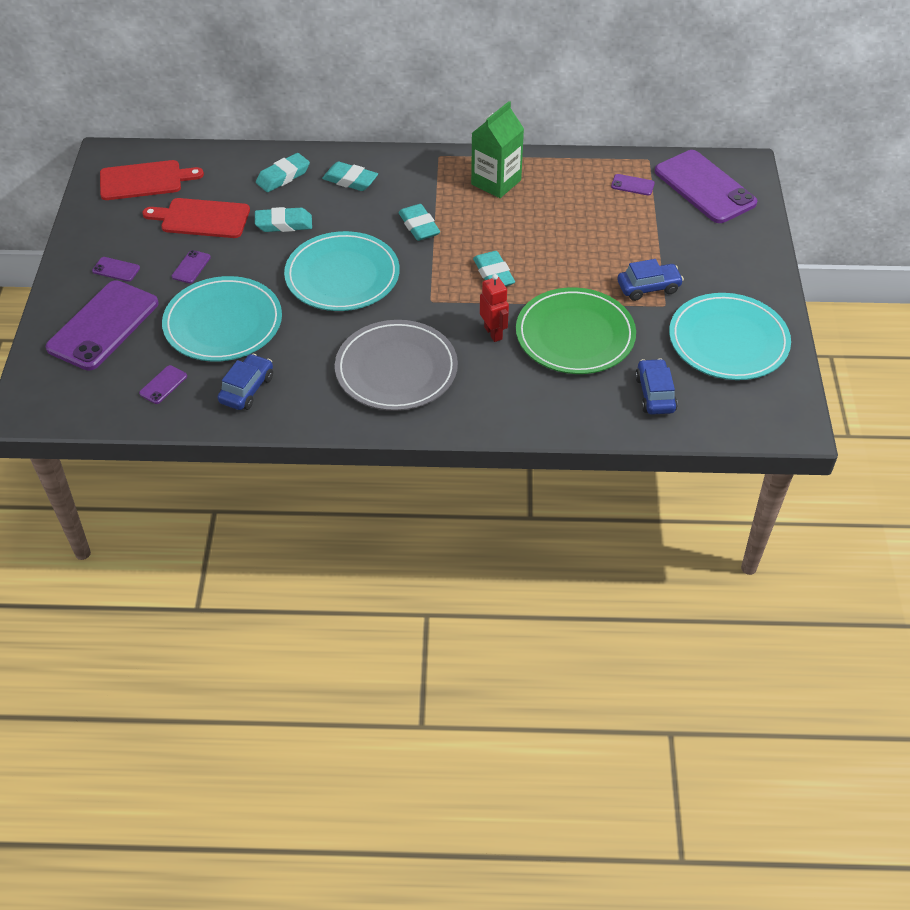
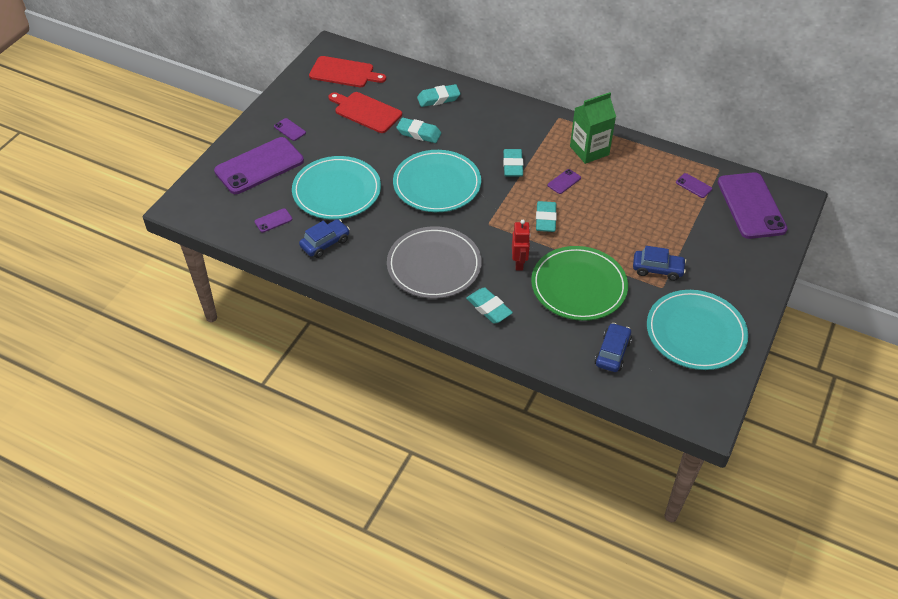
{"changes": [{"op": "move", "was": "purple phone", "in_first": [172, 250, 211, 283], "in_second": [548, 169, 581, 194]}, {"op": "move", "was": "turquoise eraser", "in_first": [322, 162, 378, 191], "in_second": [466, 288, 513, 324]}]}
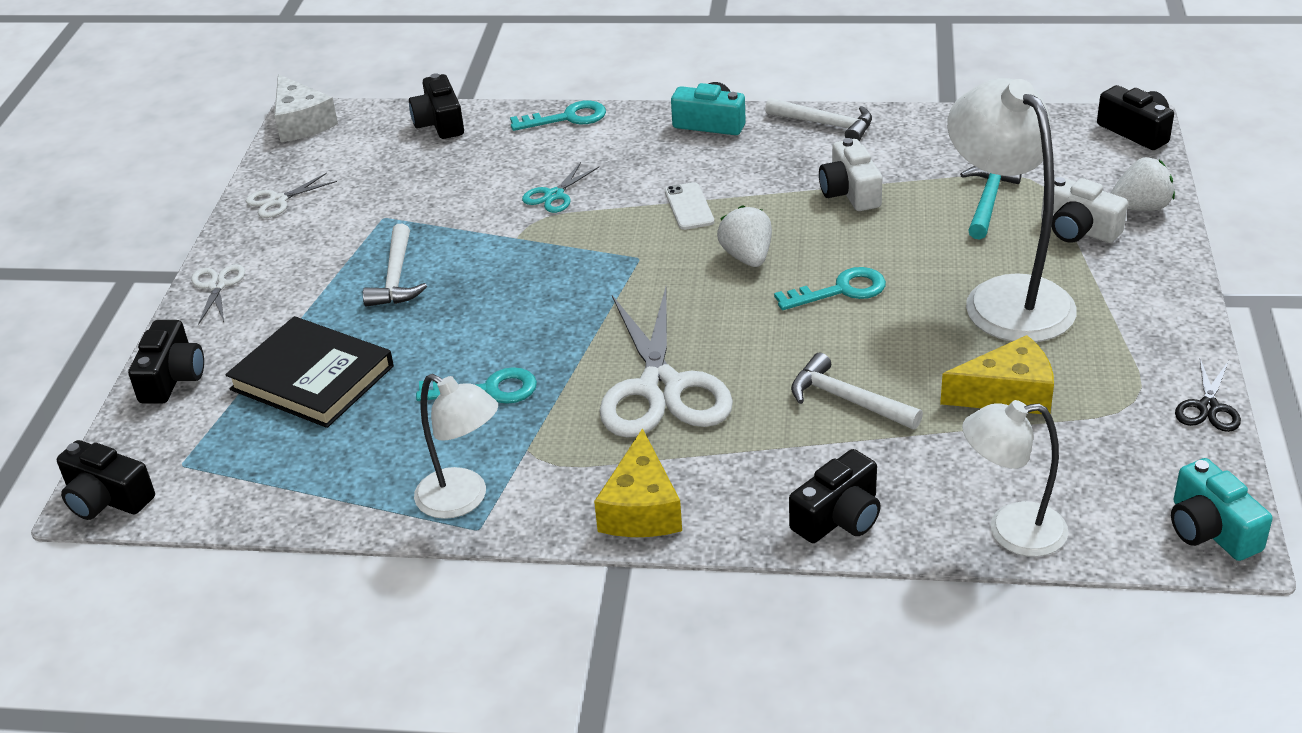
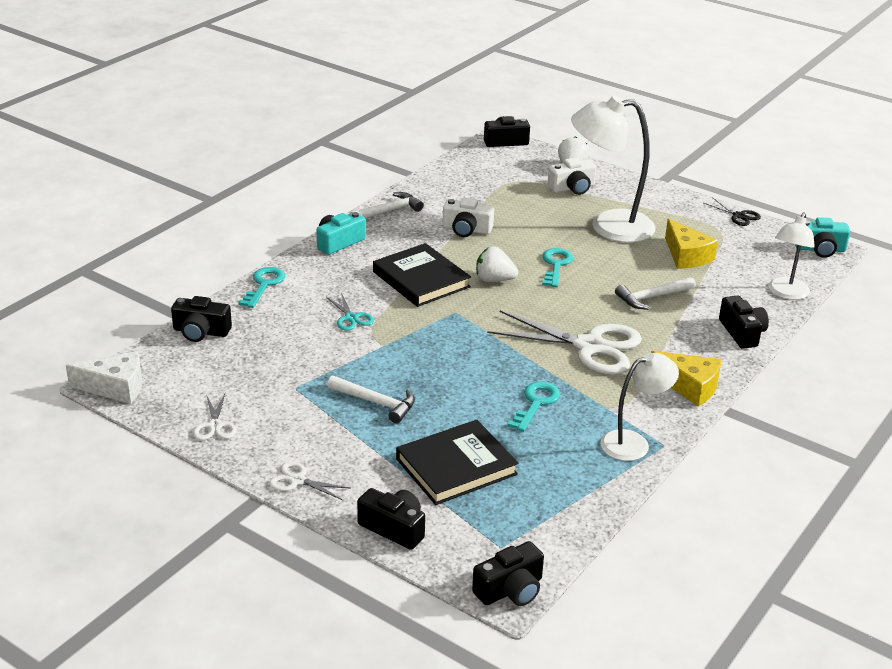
{"changes": [{"op": "delete", "was": "turquoise hammer", "in_first": [960, 166, 1022, 239]}, {"op": "replace", "was": "white phone", "now": "black book", "in_first": [665, 182, 714, 230], "in_second": [373, 243, 471, 307]}, {"op": "rotate", "was": "yellow cheese", "in_first": [940, 335, 1054, 414], "in_second": [665, 219, 718, 269], "clockwise": 135}]}
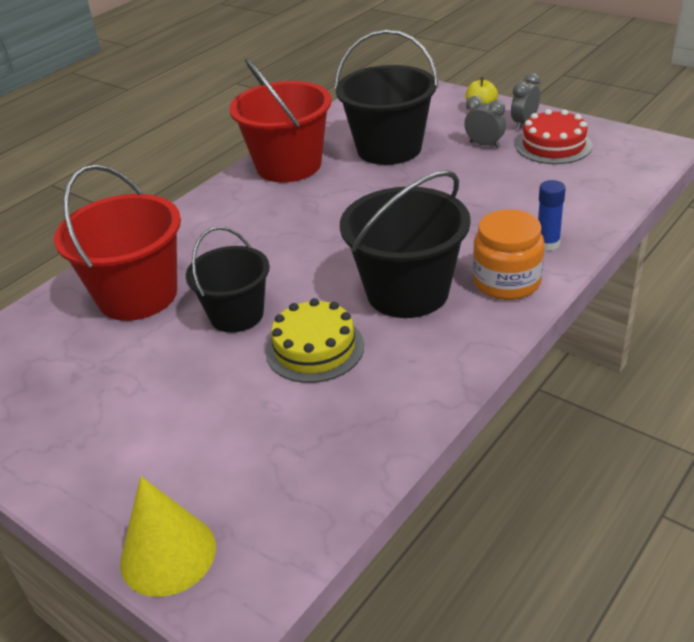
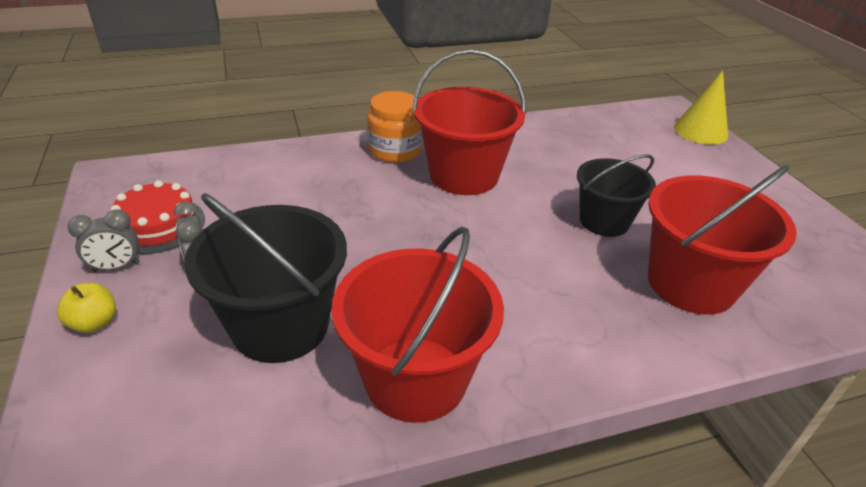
{"changes": [{"op": "delete", "was": "yellow cake", "in_first": [266, 298, 364, 383]}, {"op": "delete", "was": "blue glue stick", "in_first": [538, 180, 566, 251]}, {"op": "recolor", "was": "black bucket", "now": "red bucket", "in_first": [340, 170, 471, 318], "in_second": [412, 49, 526, 195]}]}
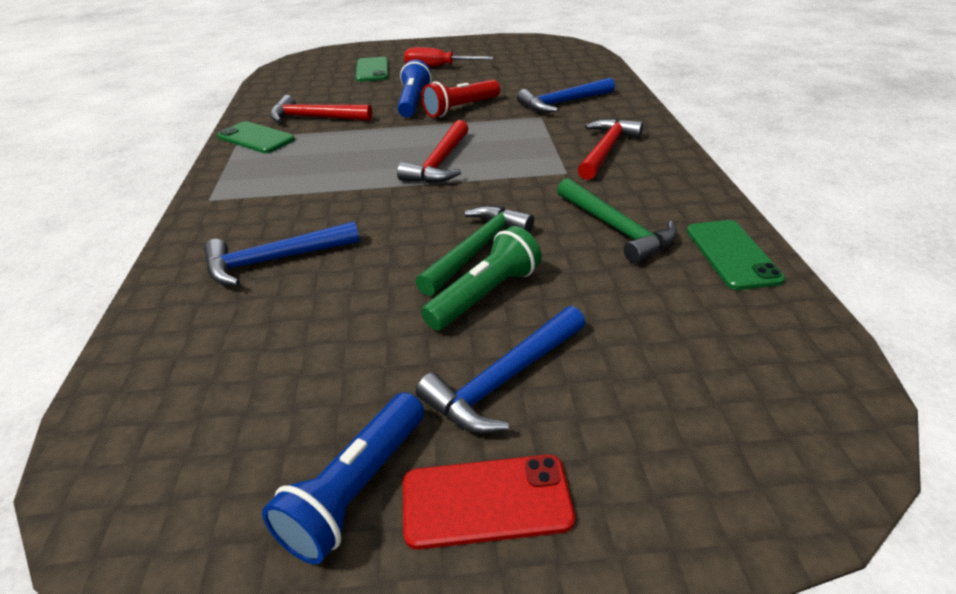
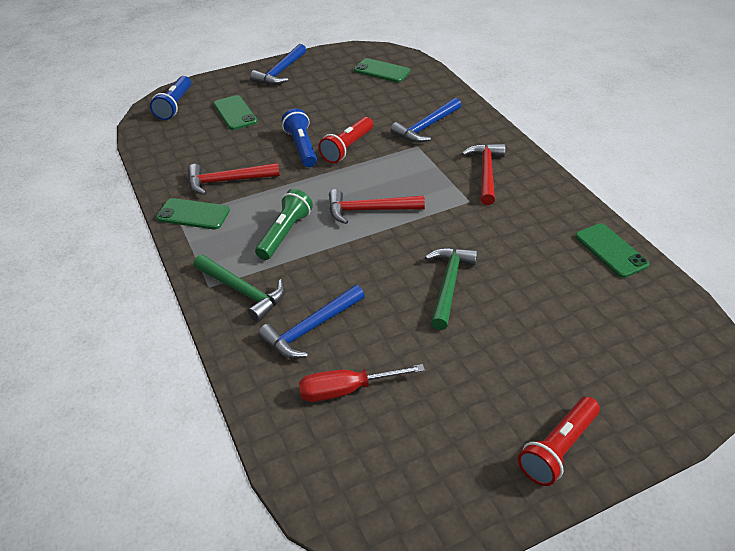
{"changes": [{"op": "insert", "now": "green phone", "in_second": [354, 58, 410, 83]}, {"op": "move", "was": "blue flashlight", "in_first": [262, 392, 424, 564], "in_second": [150, 76, 191, 120]}, {"op": "move", "was": "red screwdriver", "in_first": [404, 47, 493, 67], "in_second": [299, 364, 425, 402]}, {"op": "move", "was": "blue hammer", "in_first": [416, 306, 586, 434], "in_second": [250, 44, 306, 85]}, {"op": "move", "was": "green flashlight", "in_first": [421, 226, 542, 331], "in_second": [255, 189, 313, 260]}, {"op": "move", "was": "green hammer", "in_first": [557, 178, 677, 264], "in_second": [193, 255, 285, 322]}, {"op": "replace", "was": "red phone", "now": "red flashlight", "in_first": [403, 455, 575, 549], "in_second": [518, 397, 600, 486]}, {"op": "rotate", "was": "red hammer", "in_first": [397, 120, 469, 183], "in_second": [329, 189, 425, 224], "clockwise": 90}]}
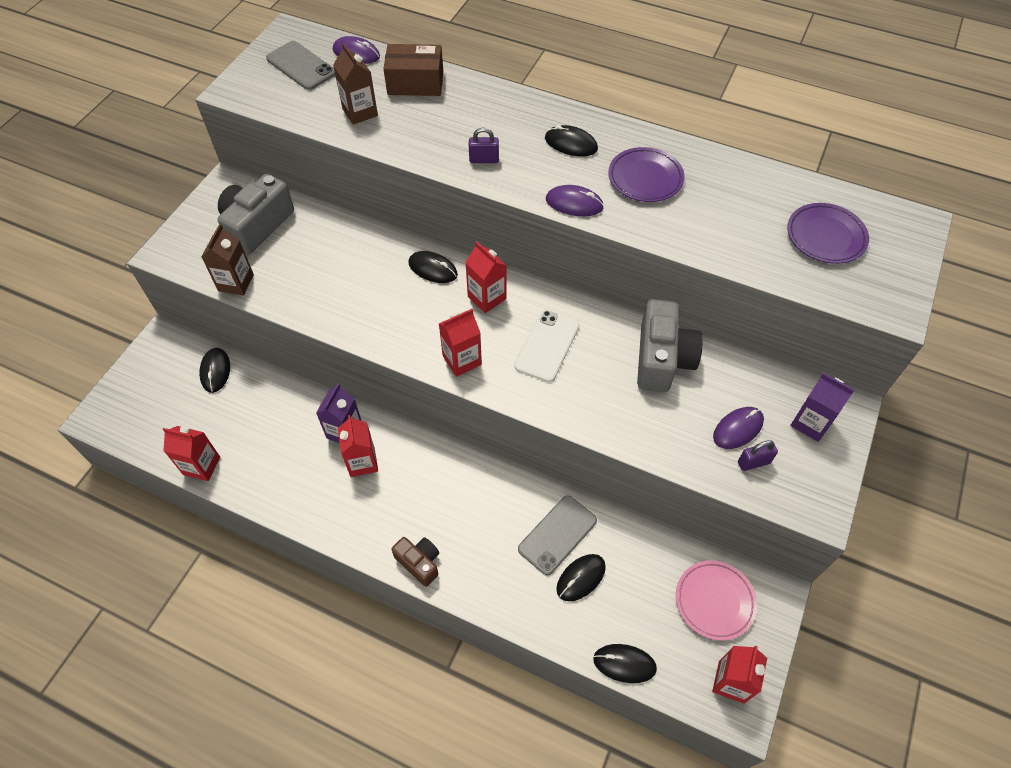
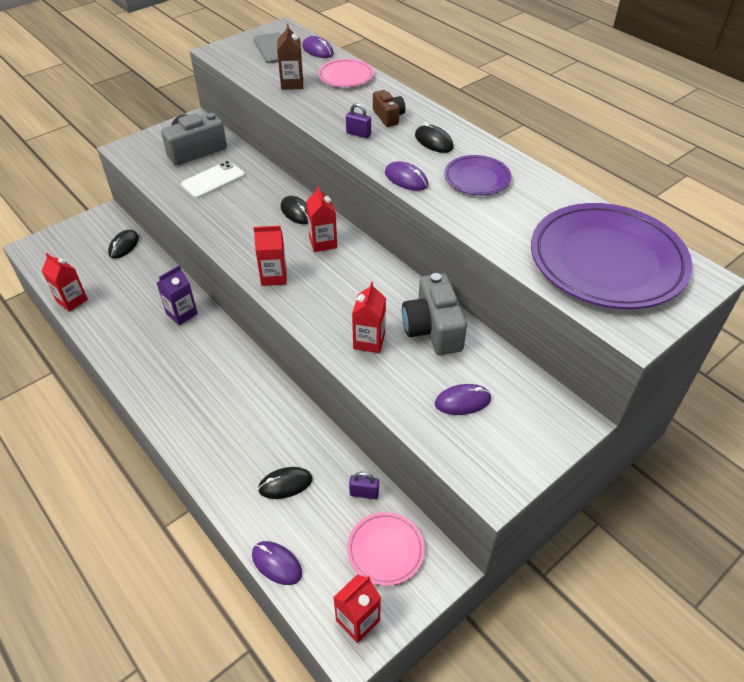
{"changes": [{"op": "delete", "was": "brown carton", "in_first": [201, 224, 254, 295]}, {"op": "delete", "was": "grey phone", "in_first": [518, 495, 597, 575]}, {"op": "delete", "was": "purple carton", "in_first": [790, 373, 854, 442]}, {"op": "move", "was": "red carton", "in_first": [338, 415, 378, 477], "in_second": [352, 282, 386, 353]}, {"op": "move", "was": "brown camera", "in_first": [392, 537, 439, 587], "in_second": [373, 90, 406, 127]}, {"op": "move", "was": "white phone", "in_first": [515, 310, 579, 382], "in_second": [181, 161, 245, 198]}, {"op": "move", "was": "purple padlock", "in_first": [738, 440, 778, 471], "in_second": [349, 472, 379, 499]}, {"op": "replace", "was": "brown box", "now": "pink plate", "in_first": [383, 44, 443, 96], "in_second": [318, 59, 374, 87]}, {"op": "recolor", "was": "black mouse", "now": "purple mouse", "in_first": [593, 644, 657, 683], "in_second": [252, 541, 302, 585]}, {"op": "rotate", "was": "grey camera", "in_first": [637, 299, 703, 392], "in_second": [402, 273, 467, 355], "clockwise": 135}, {"op": "resize", "was": "purple plate", "in_first": [787, 203, 869, 264], "in_second": [531, 203, 692, 309], "ratio": 2.06}]}
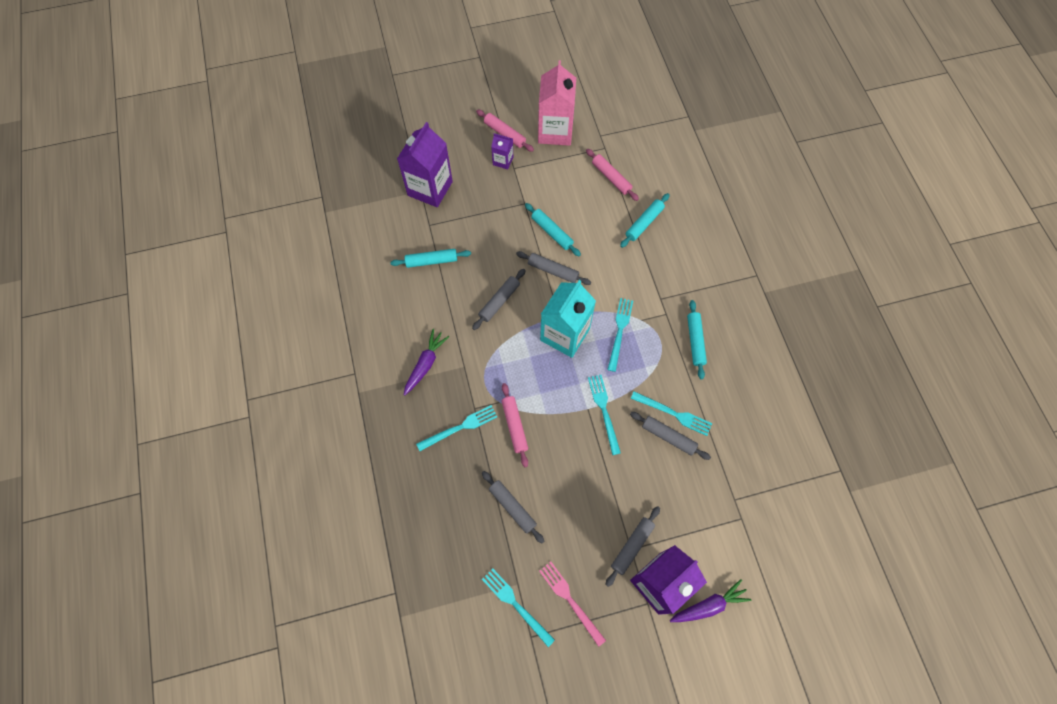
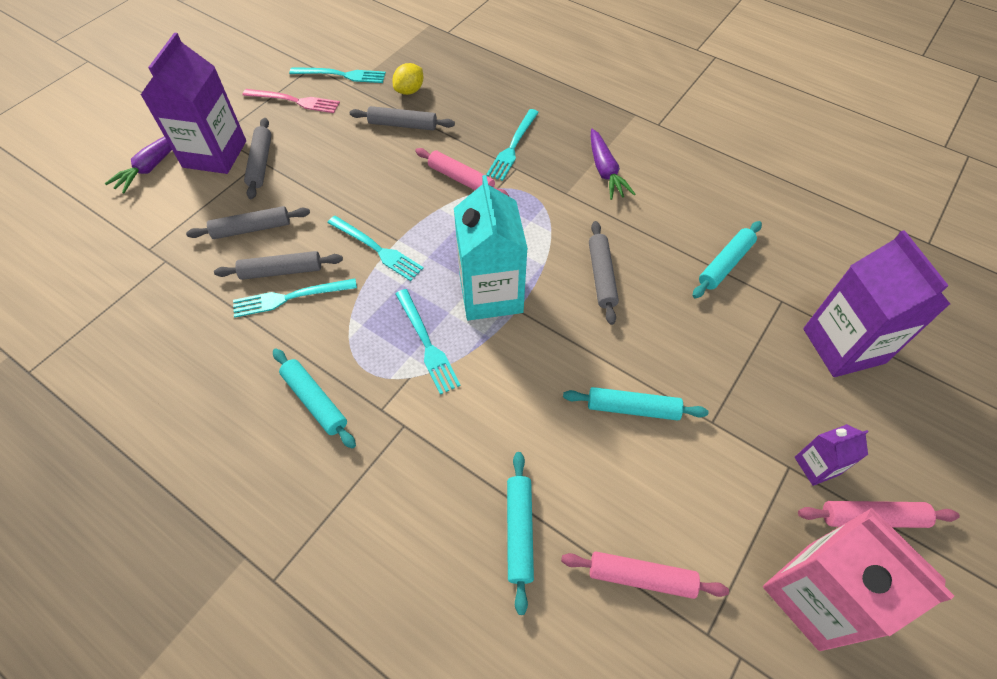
{"changes": [{"op": "insert", "now": "yellow lemon", "in_second": [392, 63, 423, 95]}, {"op": "move", "was": "grey rolling pin", "in_first": [516, 251, 591, 285], "in_second": [186, 206, 310, 239]}]}
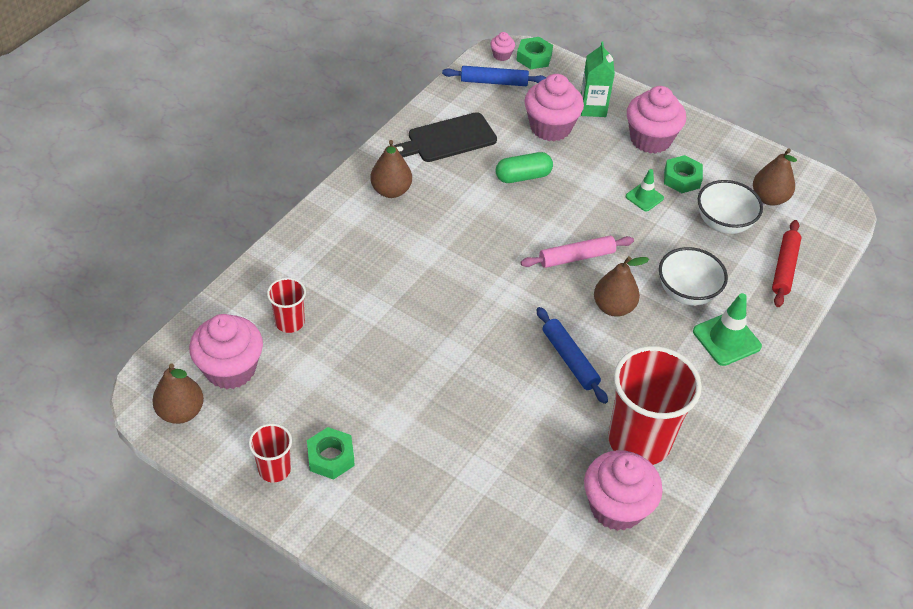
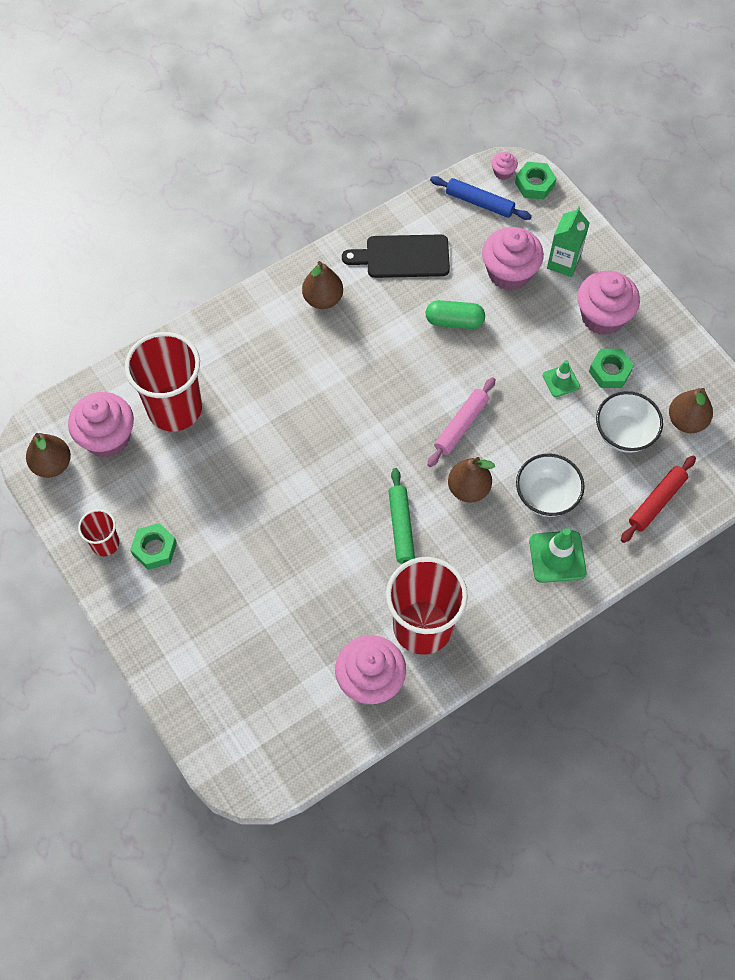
{"changes": [{"op": "recolor", "was": "blue rolling pin", "now": "green rolling pin", "in_first": [536, 307, 608, 404], "in_second": [389, 468, 415, 564]}, {"op": "rotate", "was": "pink rolling pin", "in_first": [521, 236, 634, 268], "in_second": [427, 377, 496, 467], "clockwise": -60}, {"op": "resize", "was": "red cup", "in_first": [267, 278, 306, 333], "in_second": [125, 332, 202, 431], "ratio": 2.04}]}
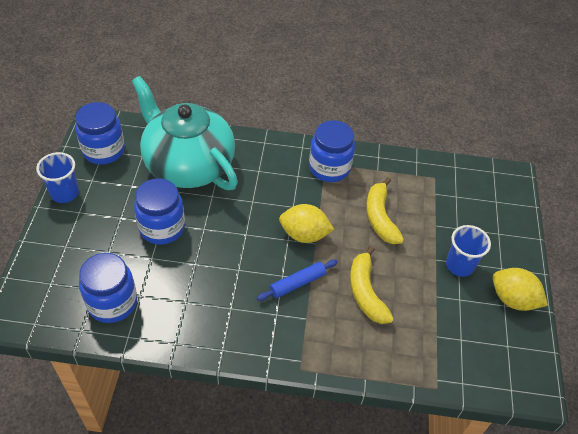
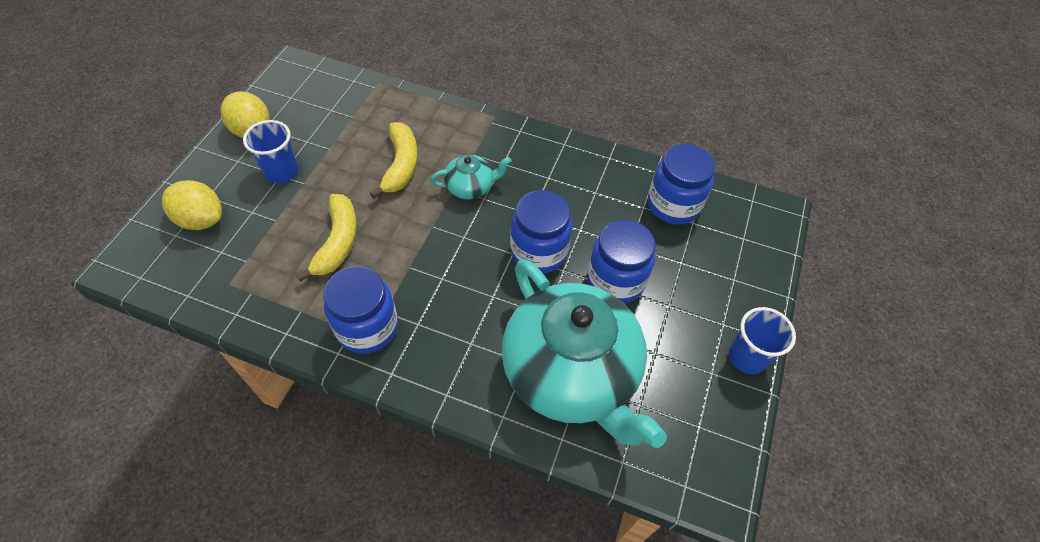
{"changes": [{"op": "move", "was": "blue jar", "in_first": [75, 102, 125, 165], "in_second": [510, 190, 572, 273]}, {"op": "move", "was": "yellow lemon", "in_first": [279, 204, 334, 243], "in_second": [162, 180, 222, 230]}, {"op": "replace", "was": "blue rolling pin", "now": "turquoise teapot", "in_first": [257, 259, 338, 301], "in_second": [430, 155, 511, 200]}]}
